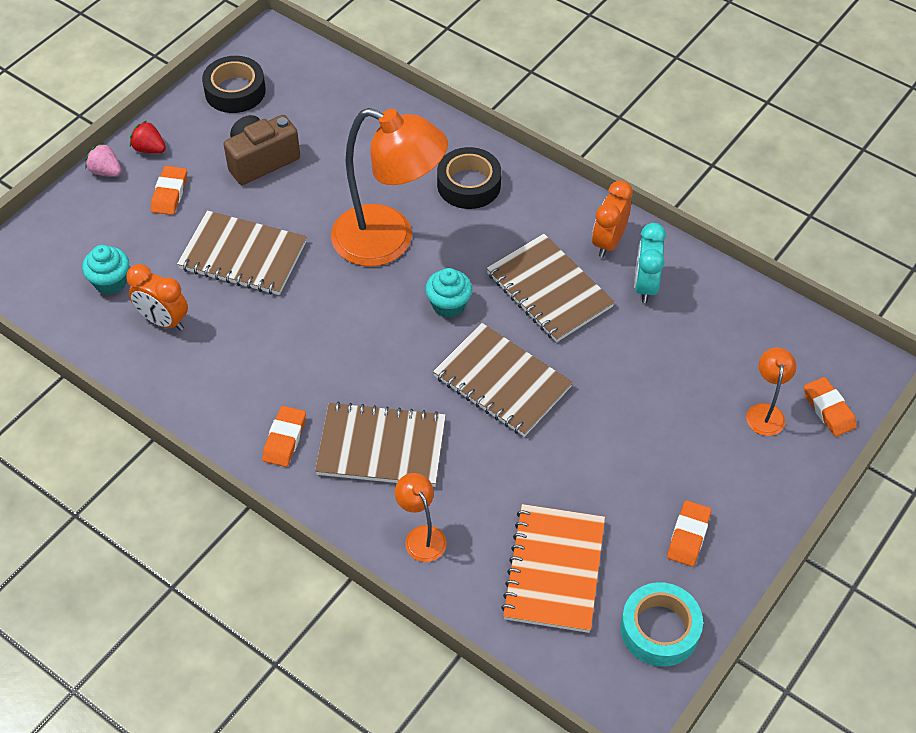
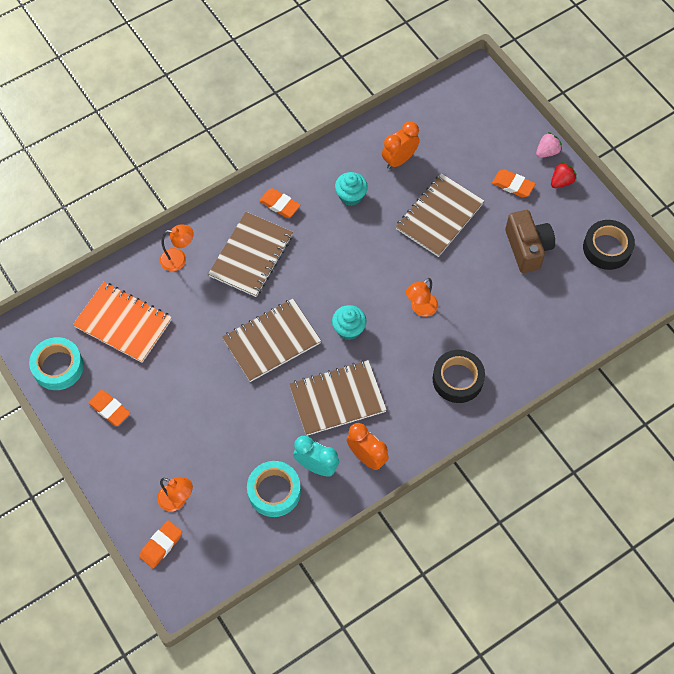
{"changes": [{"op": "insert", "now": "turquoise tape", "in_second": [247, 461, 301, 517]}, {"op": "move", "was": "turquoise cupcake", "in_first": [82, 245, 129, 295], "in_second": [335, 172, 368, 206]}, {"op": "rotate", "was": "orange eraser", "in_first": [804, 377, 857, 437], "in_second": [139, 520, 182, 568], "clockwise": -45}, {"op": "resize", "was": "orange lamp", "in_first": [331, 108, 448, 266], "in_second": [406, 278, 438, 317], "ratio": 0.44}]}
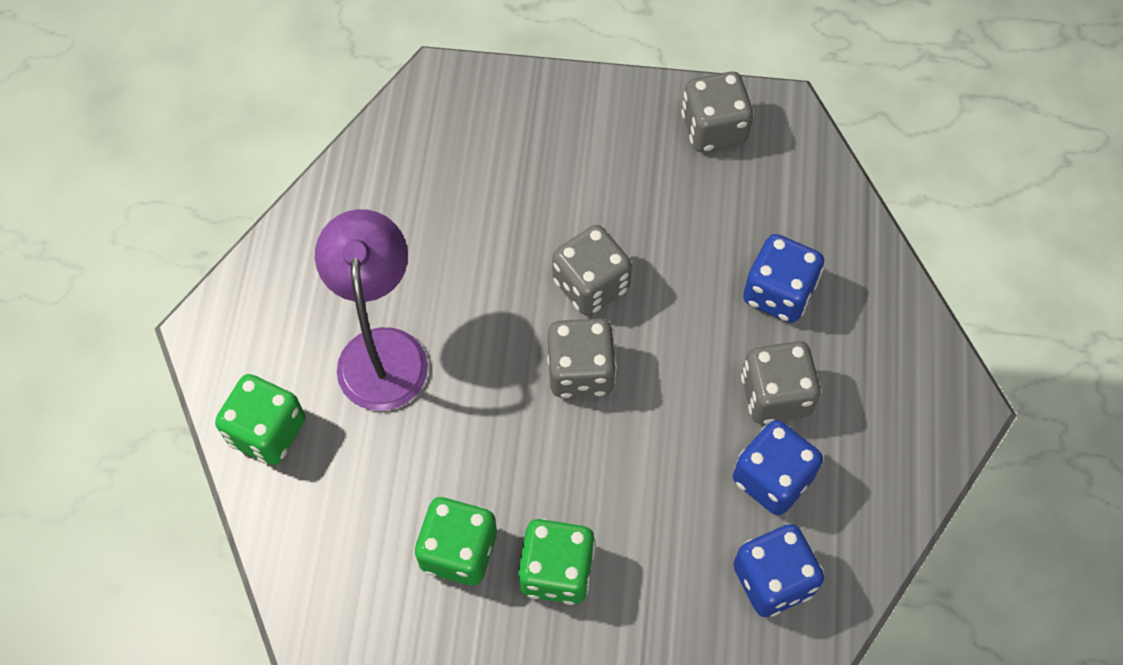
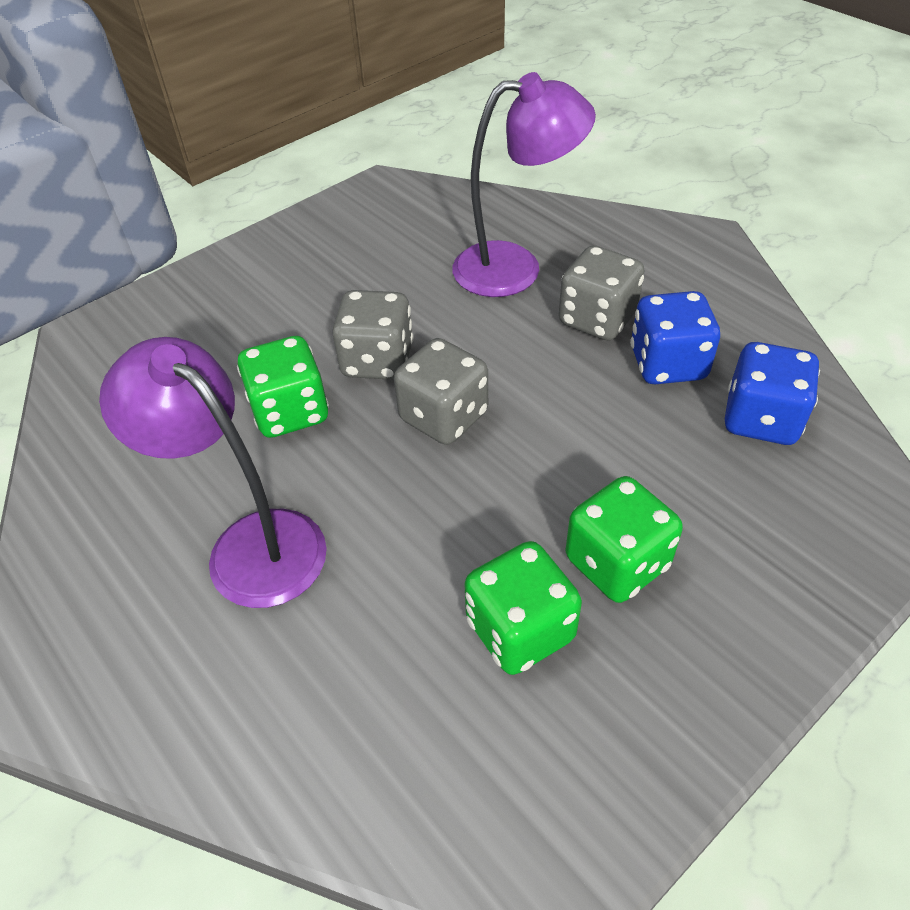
{"changes": [{"op": "delete", "was": "grey dice", "in_first": [681, 72, 753, 152]}, {"op": "move", "was": "green dice", "in_first": [215, 374, 305, 465], "in_second": [237, 336, 329, 438]}, {"op": "replace", "was": "blue dice", "now": "purple lamp", "in_first": [743, 234, 824, 323], "in_second": [452, 72, 596, 297]}]}
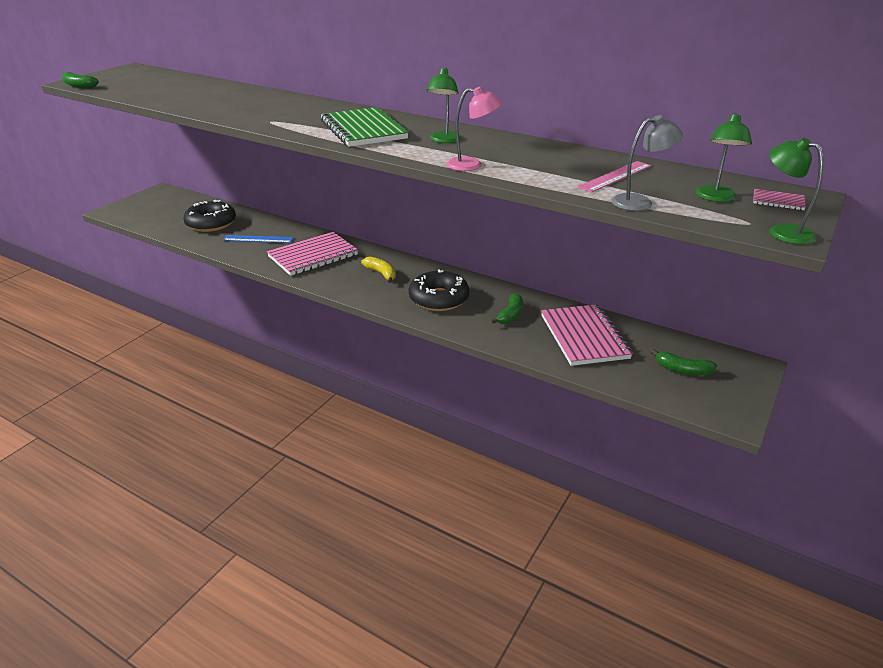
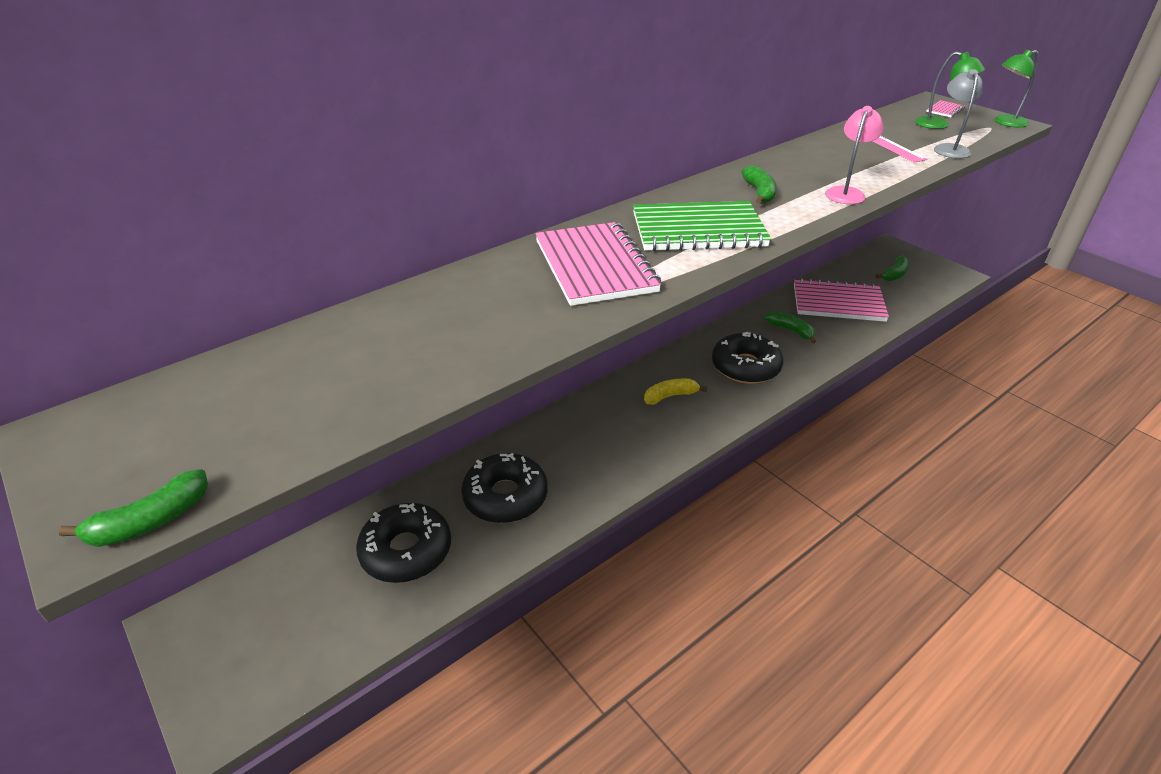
{"changes": [{"op": "move", "was": "pink notebook", "in_first": [267, 232, 358, 276], "in_second": [535, 222, 662, 306]}, {"op": "replace", "was": "blue ruler", "now": "black donut", "in_first": [223, 235, 294, 243], "in_second": [461, 453, 548, 523]}, {"op": "replace", "was": "green lamp", "now": "green banana", "in_first": [426, 67, 462, 143], "in_second": [741, 165, 777, 204]}]}
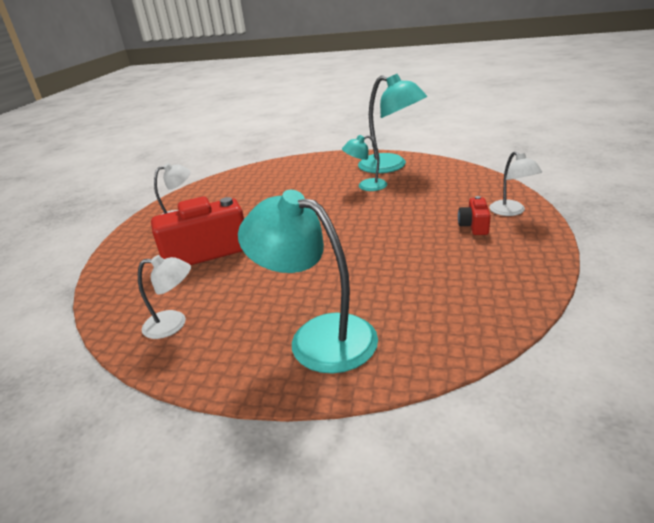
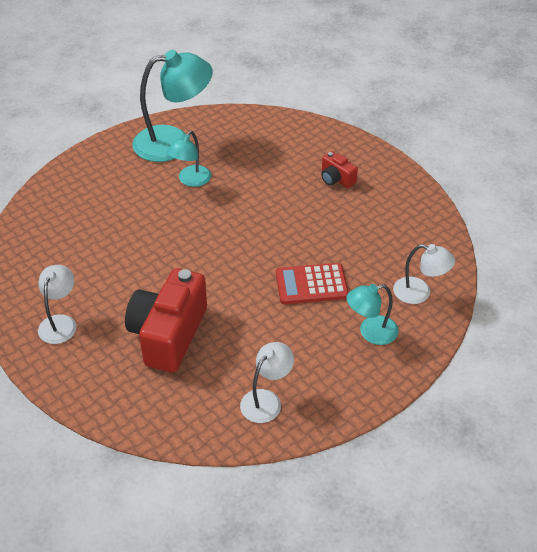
{"changes": [{"op": "insert", "now": "red calculator", "in_second": [276, 263, 349, 304]}, {"op": "move", "was": "white lamp", "in_first": [489, 151, 542, 216], "in_second": [393, 244, 455, 304]}, {"op": "resize", "was": "turquoise lamp", "in_first": [238, 190, 378, 374], "in_second": [346, 284, 399, 345], "ratio": 0.55}]}
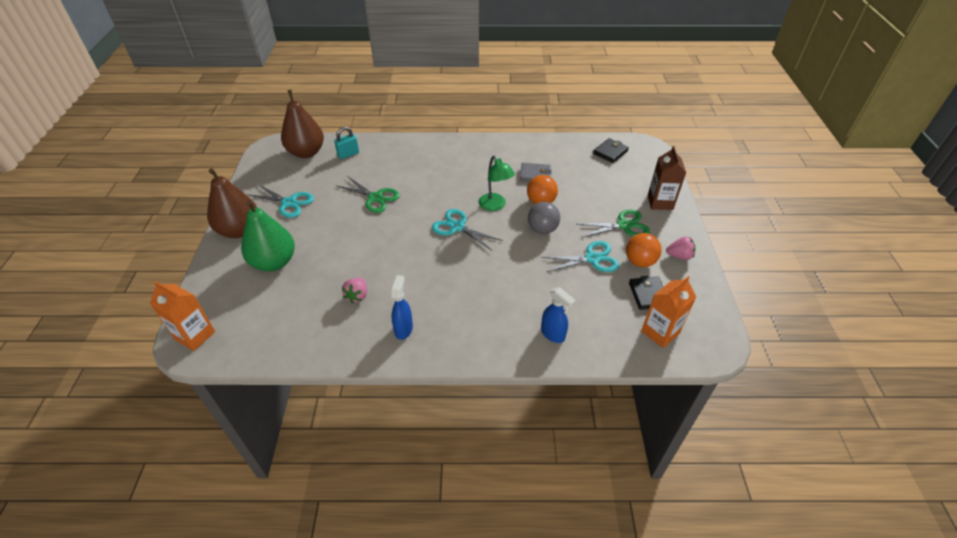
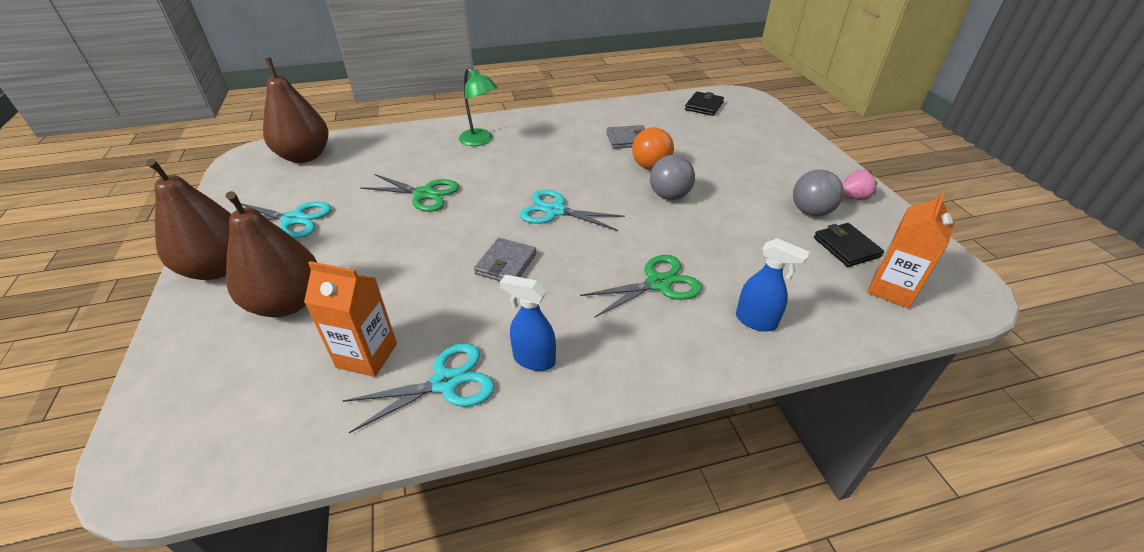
{"changes": [{"op": "delete", "was": "turquoise padlock", "in_first": [334, 127, 359, 159]}, {"op": "delete", "was": "pink strawberry", "in_first": [342, 278, 367, 304]}, {"op": "delete", "was": "brown carton", "in_first": [648, 146, 686, 210]}, {"op": "insert", "now": "grey wallet", "in_second": [474, 238, 536, 281]}, {"op": "move", "was": "orange carton", "in_first": [150, 281, 215, 351], "in_second": [304, 261, 397, 377]}, {"op": "move", "was": "green lamp", "in_first": [479, 156, 515, 211], "in_second": [459, 68, 497, 146]}, {"op": "move", "was": "turquoise scissors", "in_first": [541, 241, 619, 272], "in_second": [343, 343, 495, 433]}, {"op": "move", "was": "green scissors", "in_first": [577, 209, 650, 237], "in_second": [580, 255, 702, 318]}, {"op": "recolor", "was": "green pear", "now": "brown pear", "in_first": [241, 200, 295, 272], "in_second": [226, 191, 317, 317]}, {"op": "recolor", "was": "orange ball", "now": "grey ball", "in_first": [626, 233, 662, 267], "in_second": [793, 170, 844, 216]}, {"op": "rotate", "was": "blue spray bottle", "in_first": [391, 275, 413, 340], "in_second": [500, 275, 556, 371], "clockwise": -60}]}
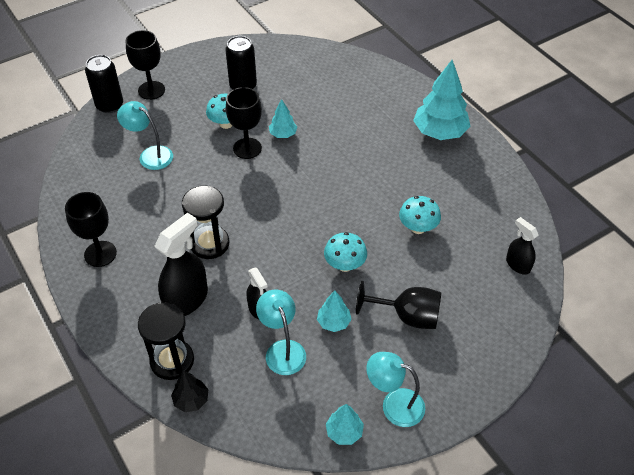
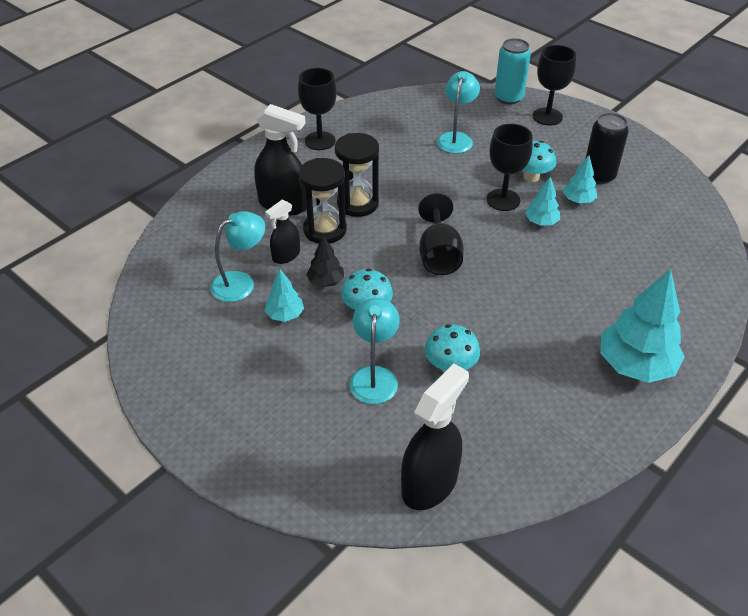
{"changes": [{"op": "move", "was": "black hourglass", "in_first": [138, 302, 194, 380], "in_second": [299, 158, 347, 244]}, {"op": "move", "was": "black tree", "in_first": [171, 370, 208, 412], "in_second": [307, 236, 344, 287]}, {"op": "move", "was": "turquoise tree", "in_first": [326, 404, 364, 445], "in_second": [563, 155, 597, 203]}, {"op": "move", "was": "black goblet", "in_first": [356, 281, 441, 329], "in_second": [418, 193, 464, 275]}, {"op": "move", "was": "turquoise lamp", "in_first": [366, 352, 425, 427], "in_second": [350, 298, 400, 404]}, {"op": "recolor", "was": "black can", "now": "turquoise can", "in_first": [85, 55, 123, 113], "in_second": [494, 38, 531, 104]}, {"op": "resize", "was": "black spray bottle", "in_first": [506, 217, 539, 275], "in_second": [401, 364, 469, 510], "ratio": 1.74}]}
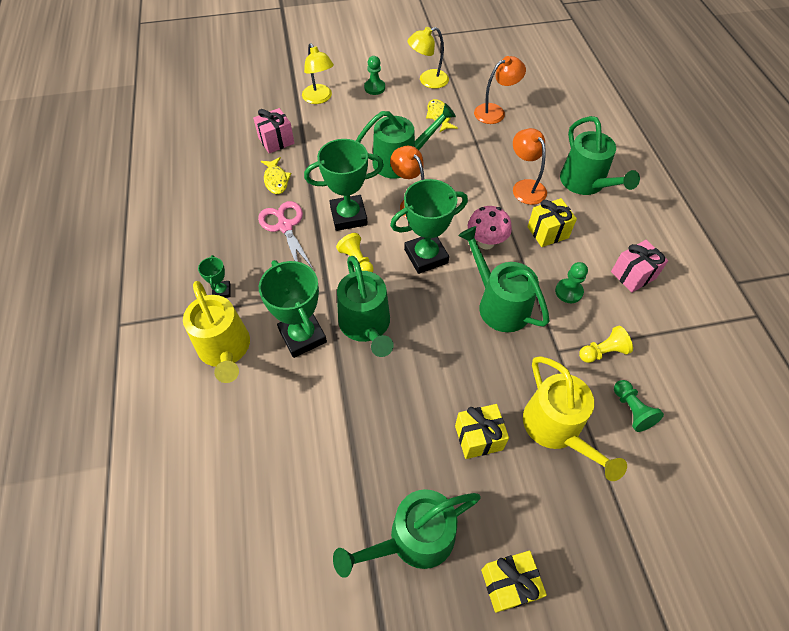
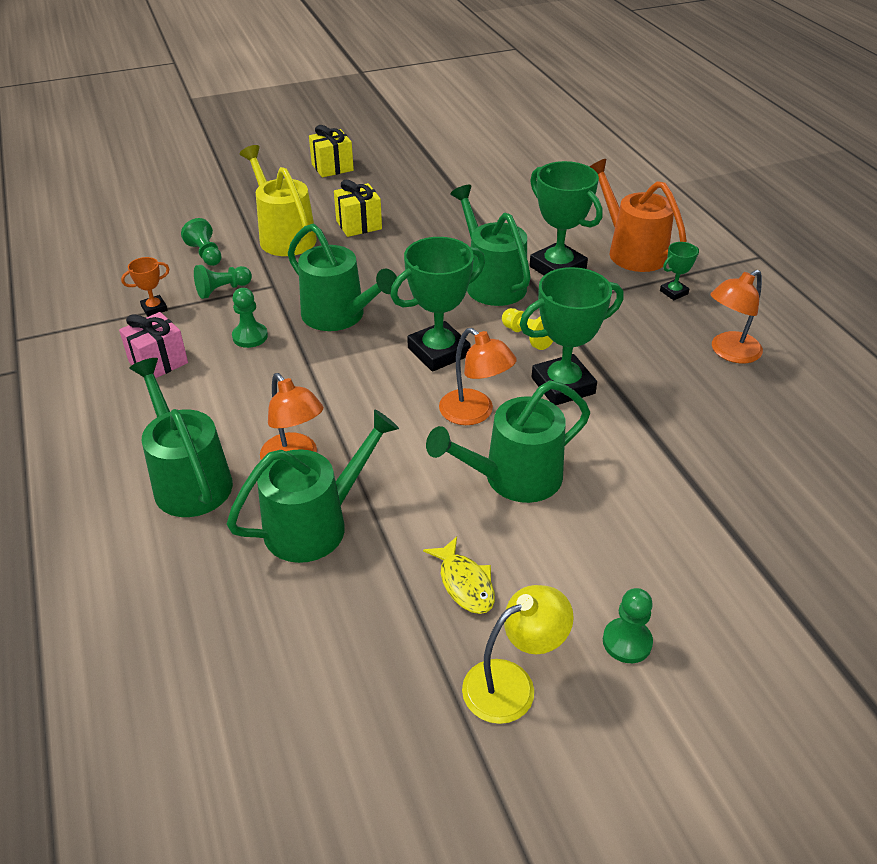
{"changes": [{"op": "delete", "was": "pink gift", "in_first": [253, 108, 295, 153]}, {"op": "delete", "was": "pink scissors", "in_first": [258, 201, 314, 270]}, {"op": "delete", "was": "yellow fish", "in_first": [261, 157, 292, 194]}, {"op": "delete", "was": "yellow lamp", "in_first": [302, 43, 334, 104]}, {"op": "delete", "was": "pink mushroom", "in_first": [468, 206, 512, 250]}, {"op": "delete", "was": "yellow gift", "in_first": [528, 198, 577, 247]}, {"op": "insert", "now": "orange trophy", "in_second": [121, 257, 169, 317]}, {"op": "move", "was": "green watering can", "in_first": [333, 489, 481, 578], "in_second": [227, 410, 399, 563]}, {"op": "move", "was": "orange lamp", "in_first": [474, 56, 526, 124], "in_second": [711, 270, 763, 363]}, {"op": "recolor", "was": "yellow watering can", "now": "orange watering can", "in_first": [183, 281, 250, 383], "in_second": [590, 159, 687, 272]}, {"op": "recolor", "was": "yellow pawn", "now": "green pawn", "in_first": [579, 326, 633, 363], "in_second": [194, 265, 252, 299]}, {"op": "rotate", "was": "green trophy", "in_first": [198, 255, 231, 298], "in_second": [660, 242, 699, 300], "clockwise": 75}]}
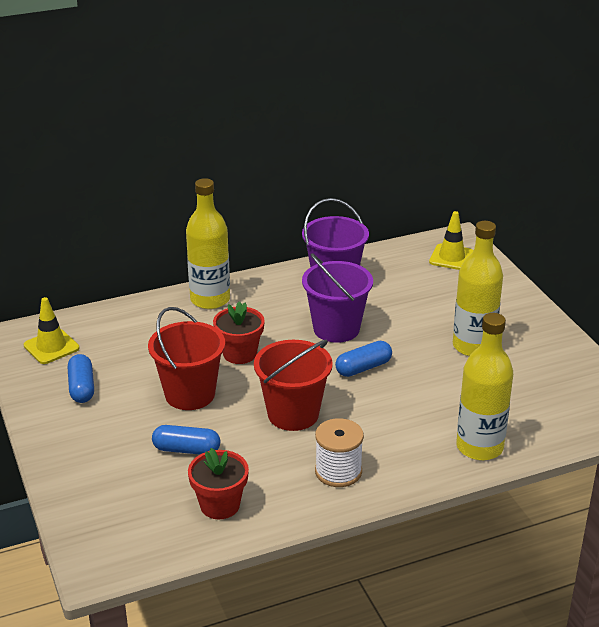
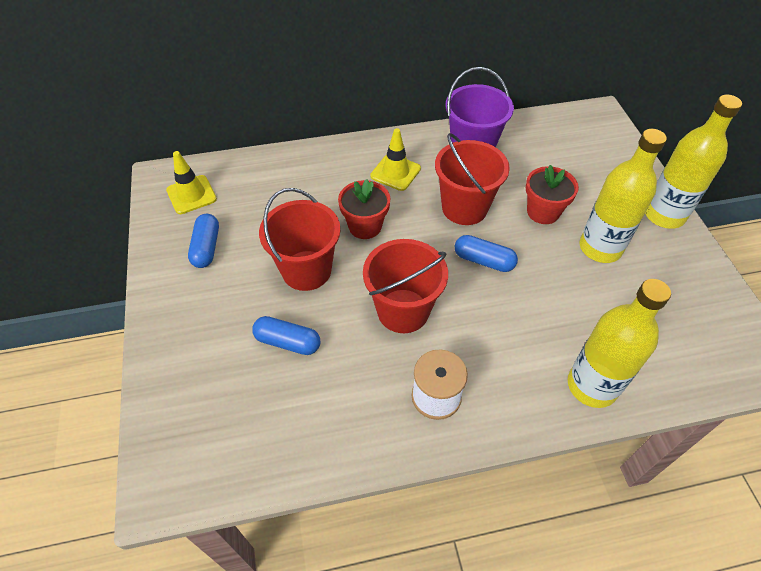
{"changes": [{"op": "move", "was": "yellow bottle", "in_first": [186, 178, 230, 309], "in_second": [645, 94, 742, 229]}, {"op": "move", "was": "red flower pot", "in_first": [188, 448, 249, 519], "in_second": [526, 165, 579, 224]}, {"op": "move", "was": "yellow traffic cone", "in_first": [429, 211, 474, 270], "in_second": [370, 128, 421, 191]}, {"op": "recolor", "was": "purple bucket", "now": "red bucket", "in_first": [302, 253, 373, 343], "in_second": [435, 133, 510, 225]}, {"op": "rotate", "was": "blue capsule", "in_first": [335, 341, 392, 377], "in_second": [455, 235, 518, 272], "clockwise": 45}]}
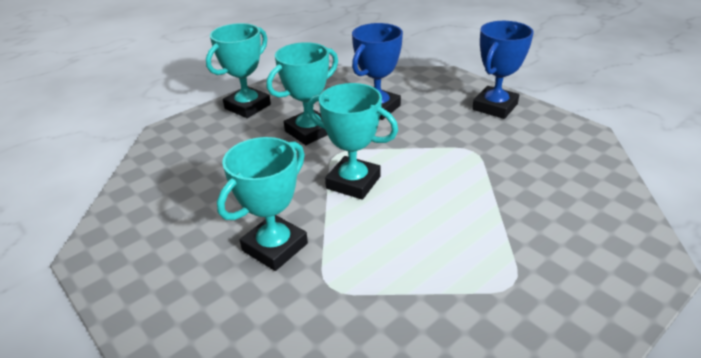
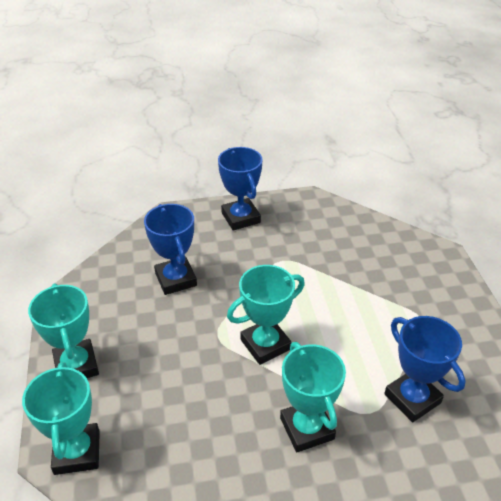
{"changes": [{"op": "insert", "now": "blue trophy", "in_second": [384, 316, 466, 422]}, {"op": "move", "was": "turquoise trophy", "in_first": [267, 42, 338, 145], "in_second": [22, 362, 100, 475]}]}
